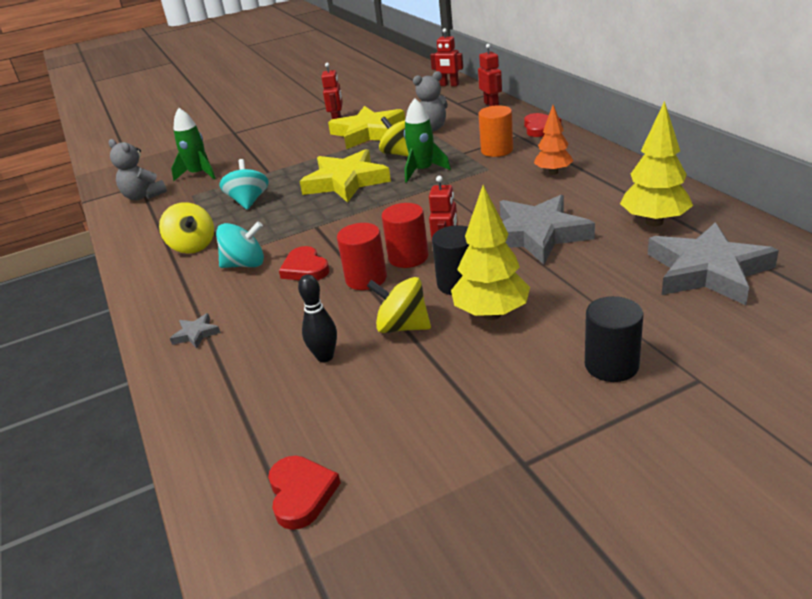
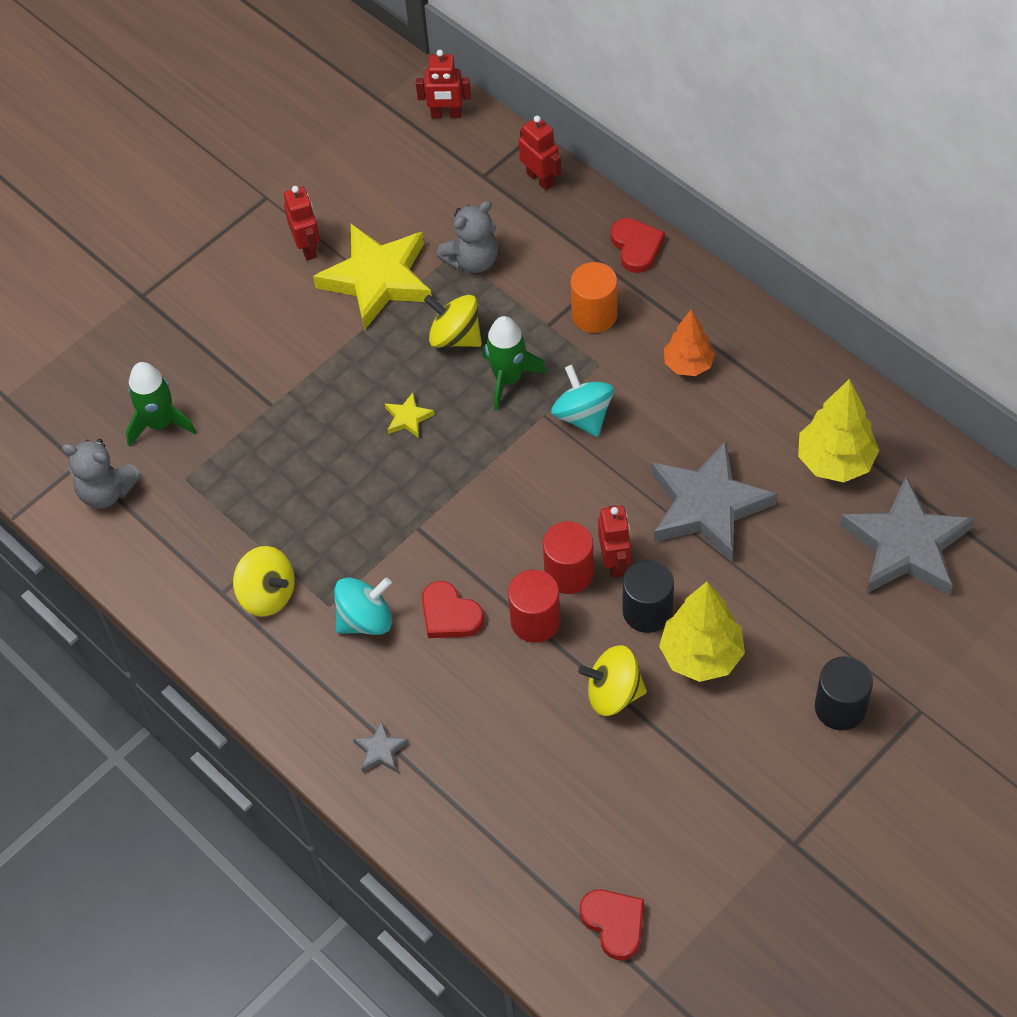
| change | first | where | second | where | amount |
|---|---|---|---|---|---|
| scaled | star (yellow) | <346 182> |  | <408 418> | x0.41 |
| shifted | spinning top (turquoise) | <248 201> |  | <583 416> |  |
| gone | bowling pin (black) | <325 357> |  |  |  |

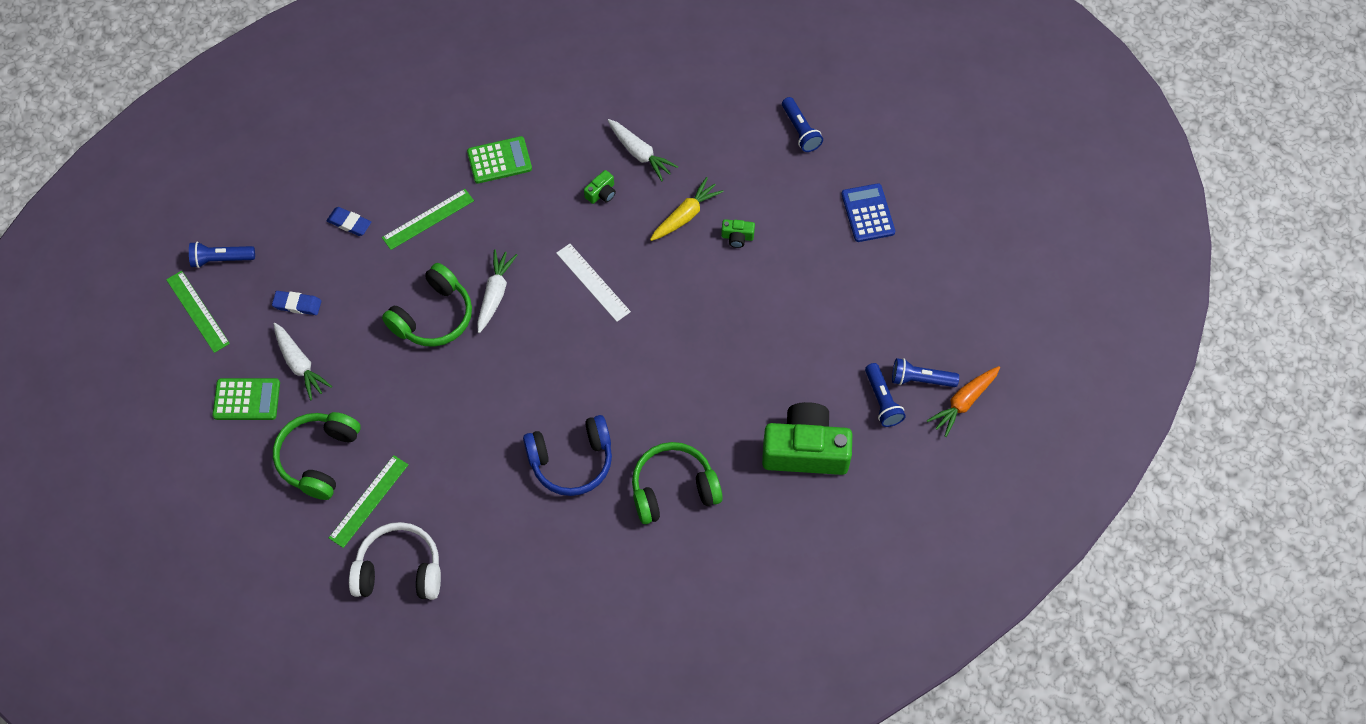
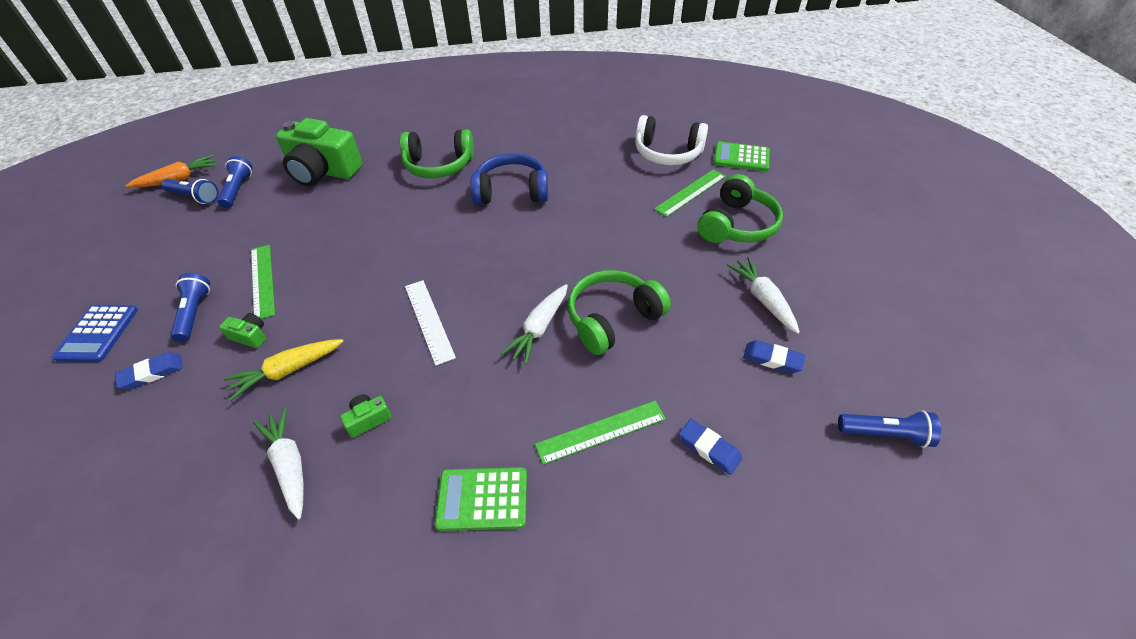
| change | first | where | second | where | amount |
|---|---|---|---|---|---|
| shifted | flashlight (blue) | <800 131> |  | <195 313> |  |
| shifted | ruler (green) | <197 311> |  | <262 281> |  |
| shifted | calculator (green) | <247 399> |  | <741 157> |  |
| new |  |  | eraser (blue) | <152 373> |  |

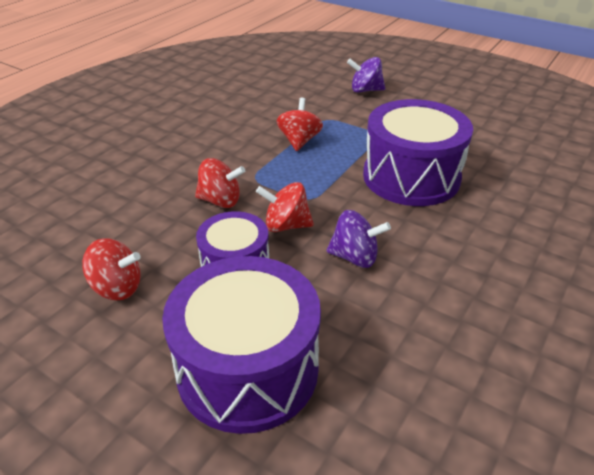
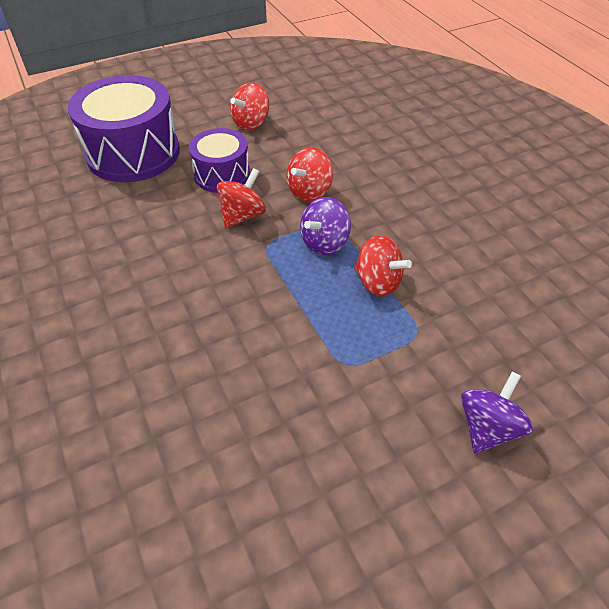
| change | first | where | second | where | amount |
|---|---|---|---|---|---|
| gone | drum (purple) | <411 177> |  |  |  |
| shifted | spinning top (purple) | <355 257> |  | <324 242> |  |

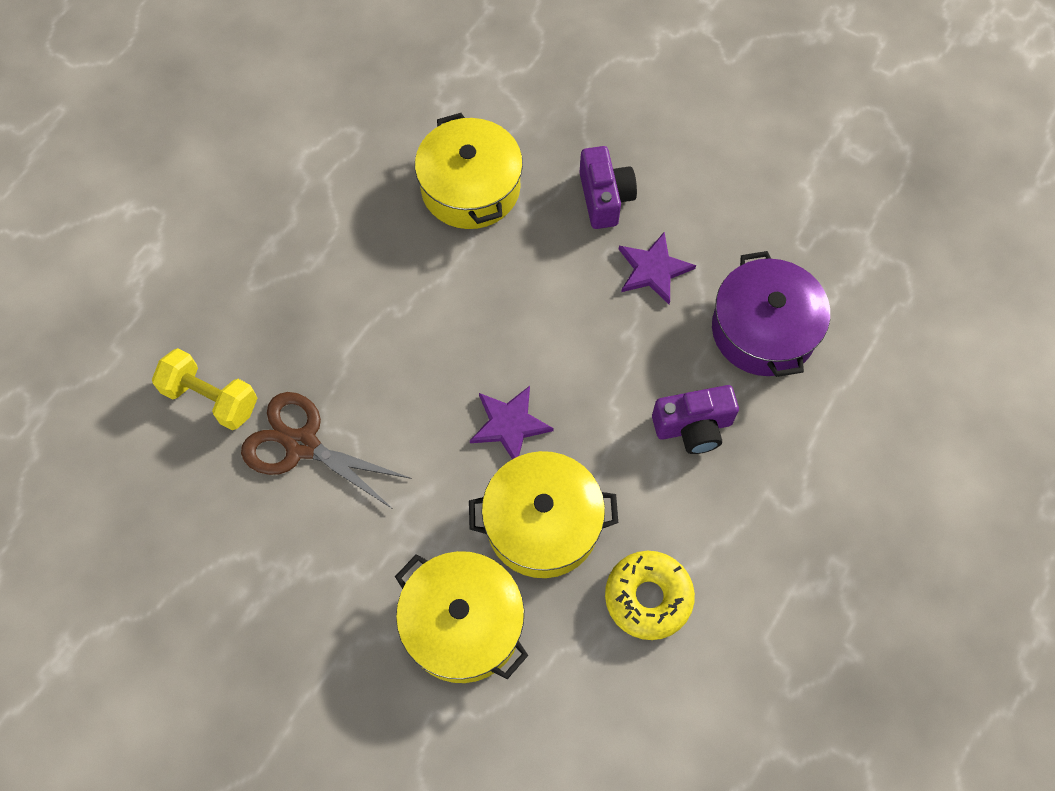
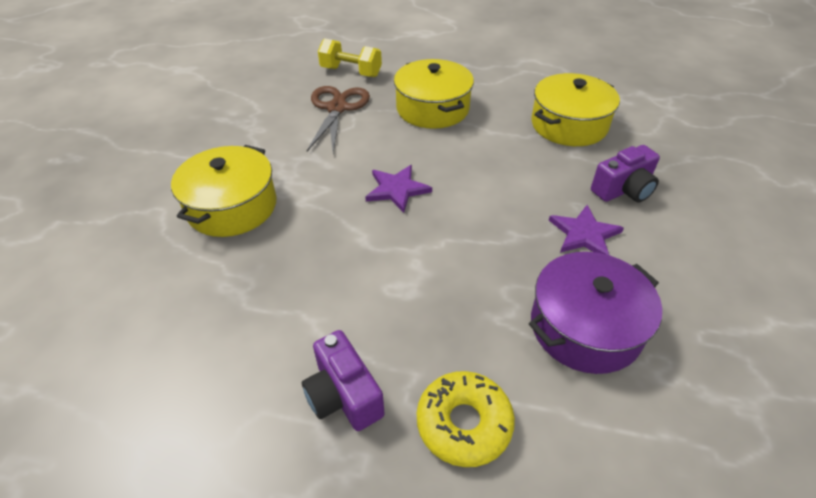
| change | first | where | second | where | amount |
|---|---|---|---|---|---|
| rotated | dumbbell (yellow) | <211 398> |  | <351 72> | 75 degrees counterclockwise |
| shifted | camera (purple) | <693 427> |  | <343 395> |  |
| shifted | pot (yellow) | <542 524> |  | <432 108> |  |
| shifted | donut (yellow) | <648 597> |  | <464 423> |  |

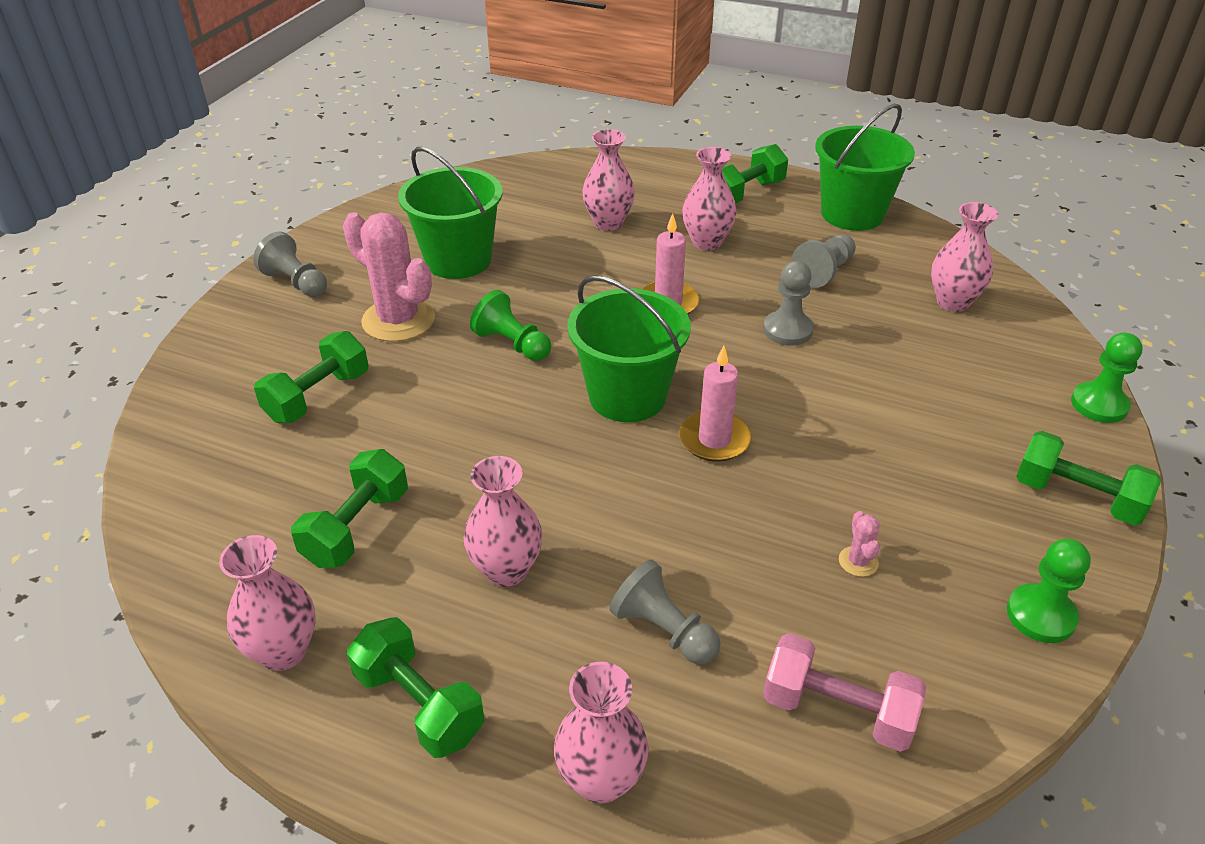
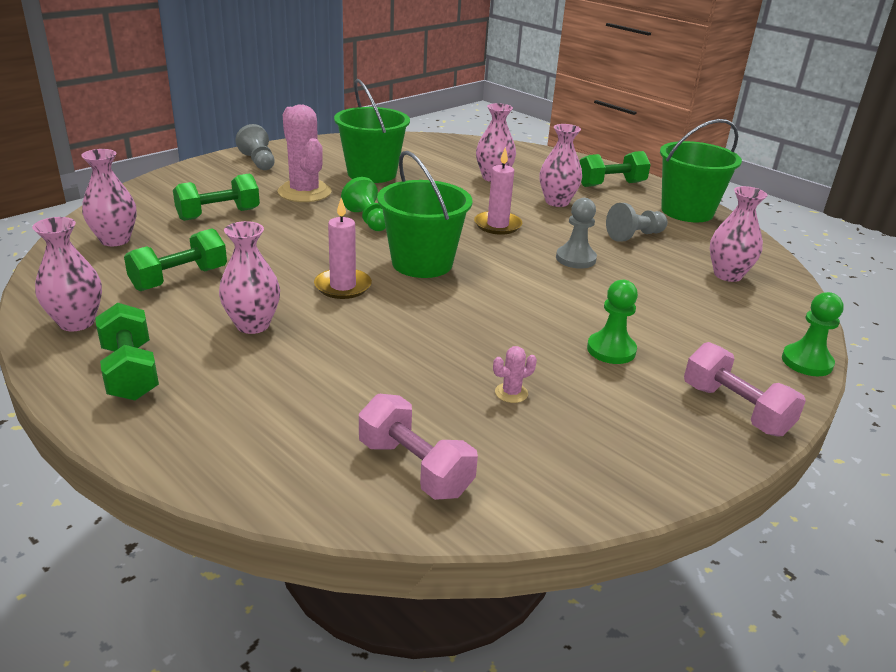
| change | first | where | second | where | amount |
|---|---|---|---|---|---|
| shifted | candle (pink) | <714 439> |  | <343 286> |  |
| repainted | dumbbell (green) | <1077 497> | dumbbell (pink) | <735 409> |  |
| rotated | cactus (pink) | <858 561> |  | <511 393> | 45 degrees clockwise |
| shifted | pawn (green) | <1040 615> |  | <611 350> |  |
| gone | pawn (grey) | <664 630> |  |  |  |
| shifted | vase (pink) | <601 779> |  | <115 240> |  |

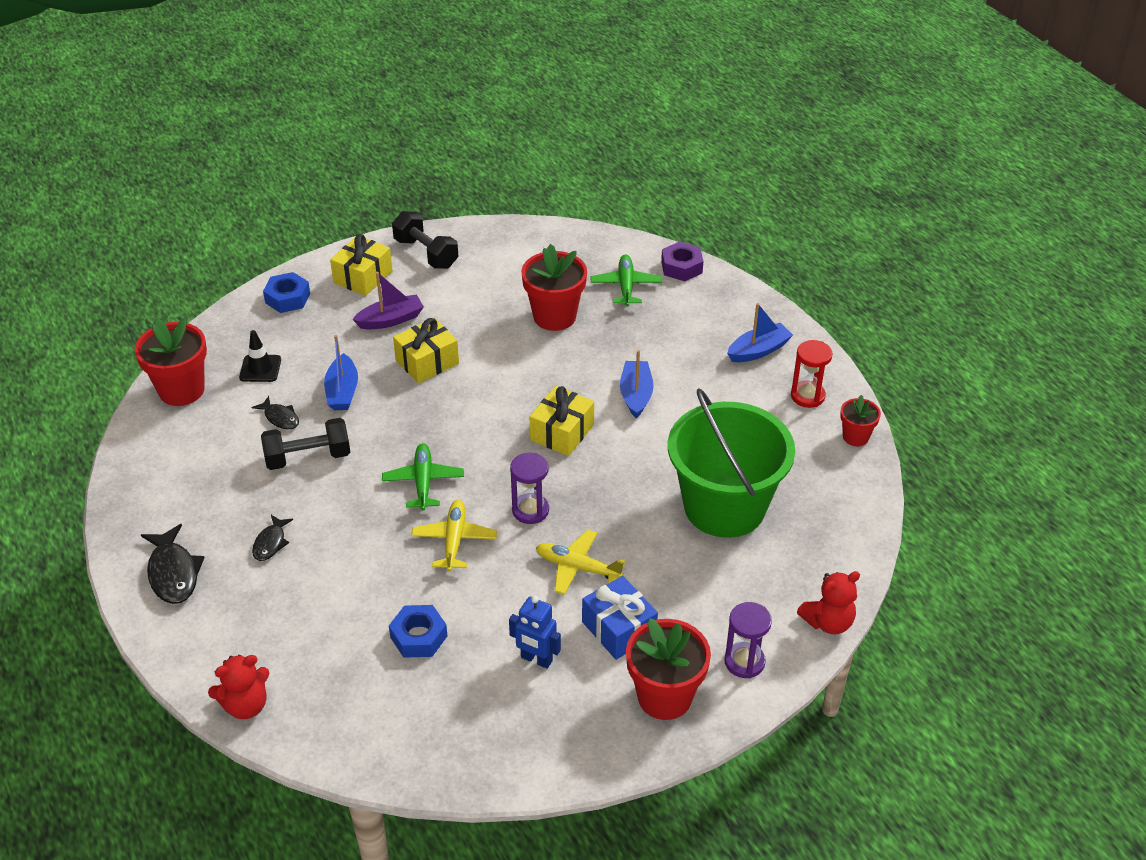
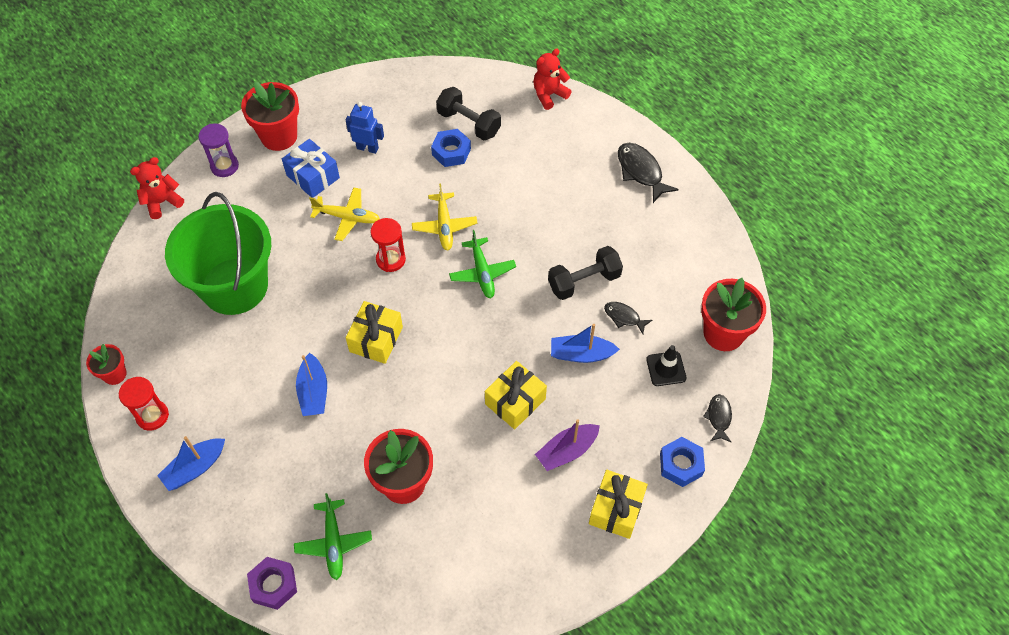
| change | first | where | second | where | amount |
|---|---|---|---|---|---|
| shifted | dumbbell (black) | <426 253> |  | <469 123> |  |
| rotated | boat (blue) | <342 391> |  | <581 354> | 75 degrees counterclockwise |
| repainted | hourglass (purple) | <530 510> | hourglass (red) | <390 259> |  |
| shifted | fish (black) | <270 543> |  | <718 417> |  |

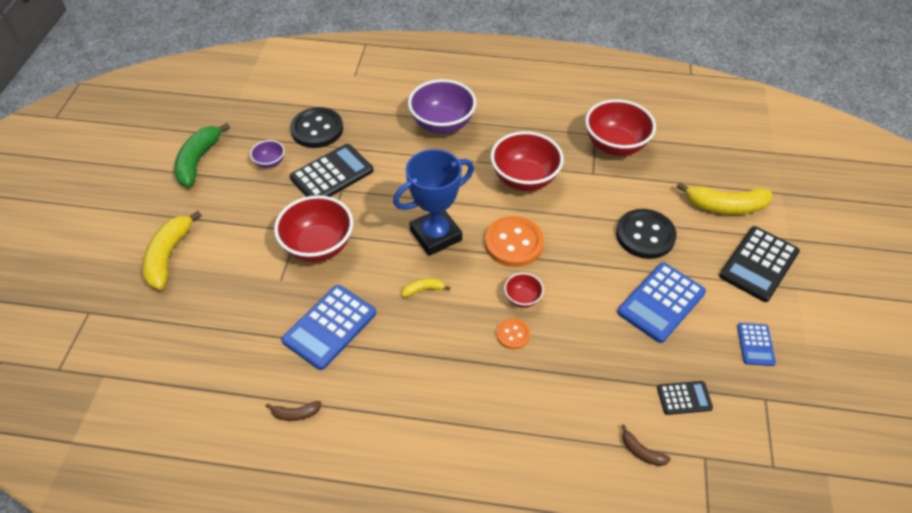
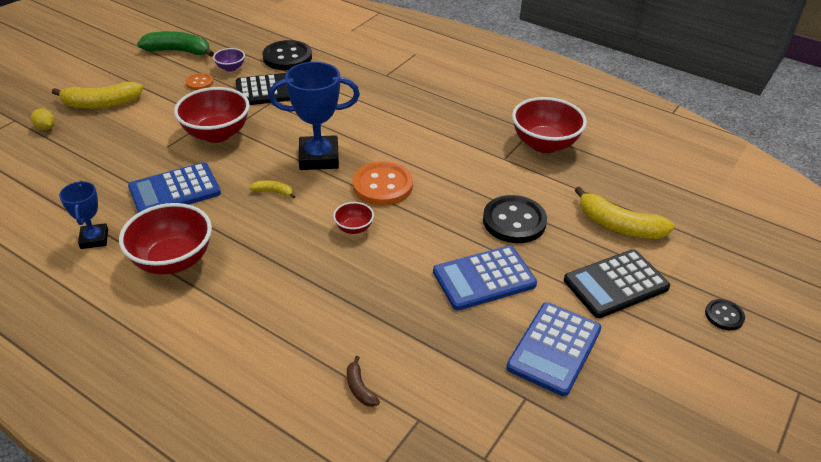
| change | first | where | second | where | amount |
|---|---|---|---|---|---|
| gone | bowl (purple) | <442 124> |  |  |  |
| rotated | banana (green) | <198 160> |  | <179 51> | 60 degrees clockwise |
| shifted | bowl (red) | <524 179> |  | <173 260> |  |
| rotated | banana (yellow) | <169 256> |  | <101 104> | 135 degrees counterclockwise |
| shifted | button (orange) | <513 334> |  | <199 83> |  |
| scaled | calculator (blue) | <755 344> |  | <554 348> | x1.85 |
| gone | calculator (black) | <684 398> |  |  |  |
| swapped | banana (brown) | <295 413> | trophy (blue) | <94 239> |  |
| new |  |  | lemon (yellow) | <46 128> |  |
| new |  |  | button (black) | <724 316> |  |

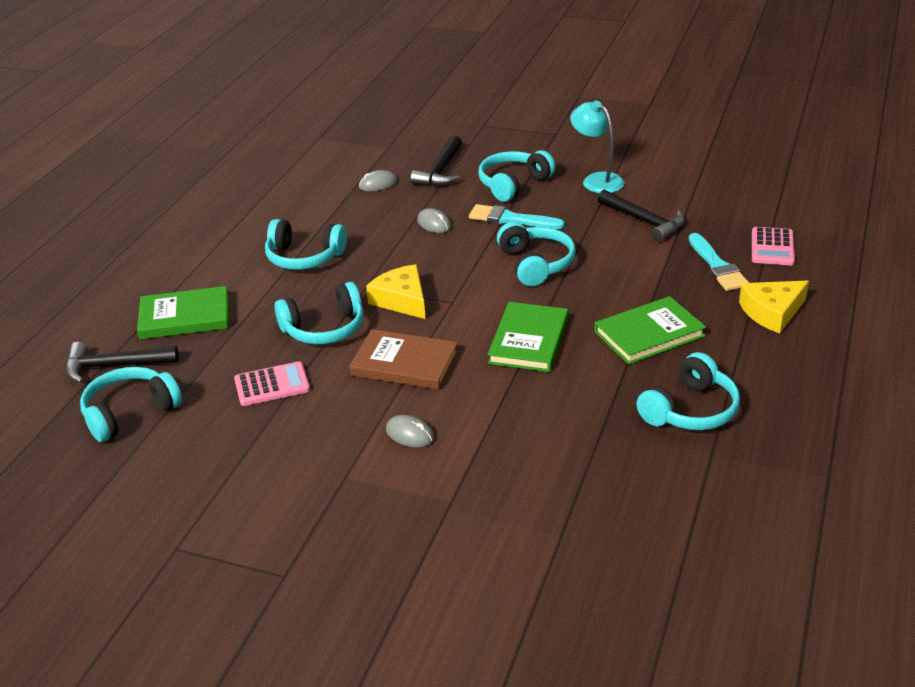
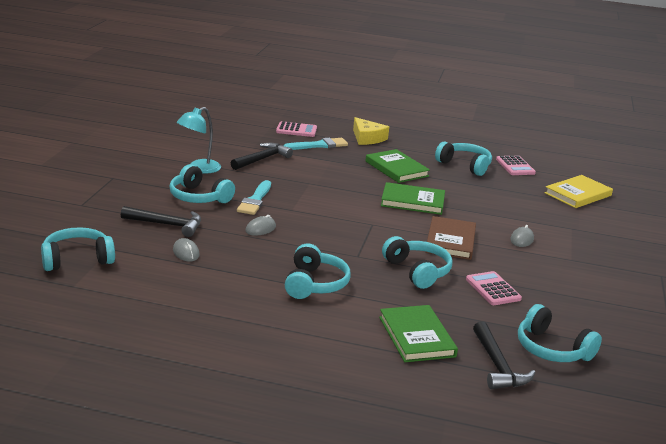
| change | first | where | second | where | amount |
|---|---|---|---|---|---|
| shifted | headphones (turquoise) | <536 264> |  | <77 259> |  |
| gone | cheese (yellow) | <402 300> |  |  |  |
| new |  |  | calculator (pink) | <515 166> |  |
| new |  |  | book (yellow) | <578 194> |  |

